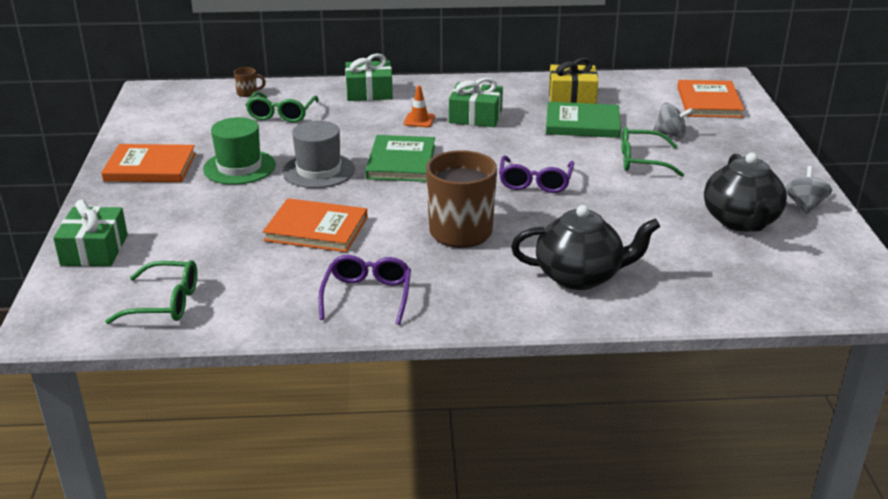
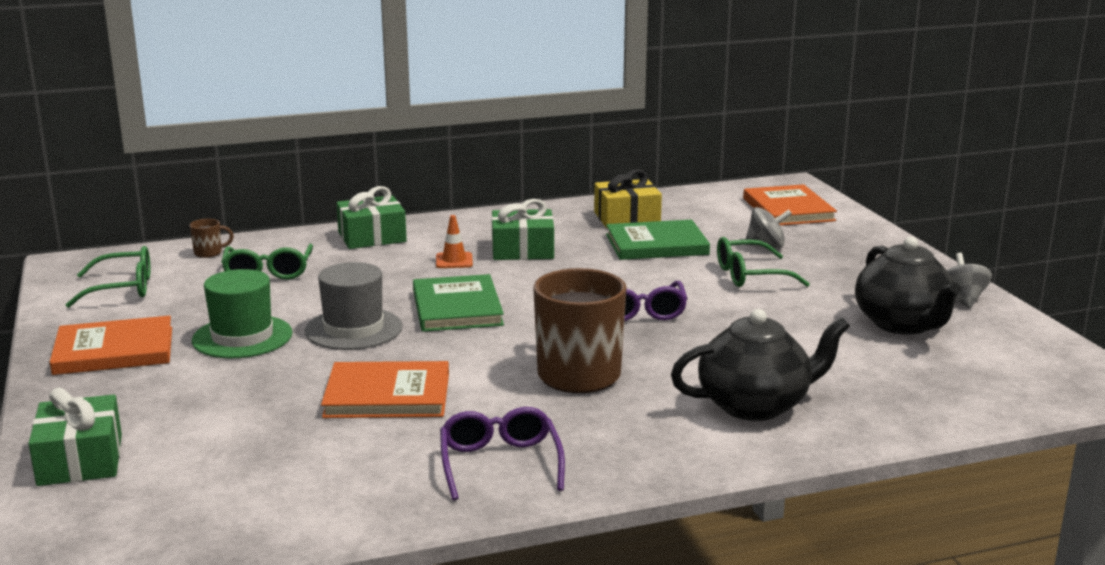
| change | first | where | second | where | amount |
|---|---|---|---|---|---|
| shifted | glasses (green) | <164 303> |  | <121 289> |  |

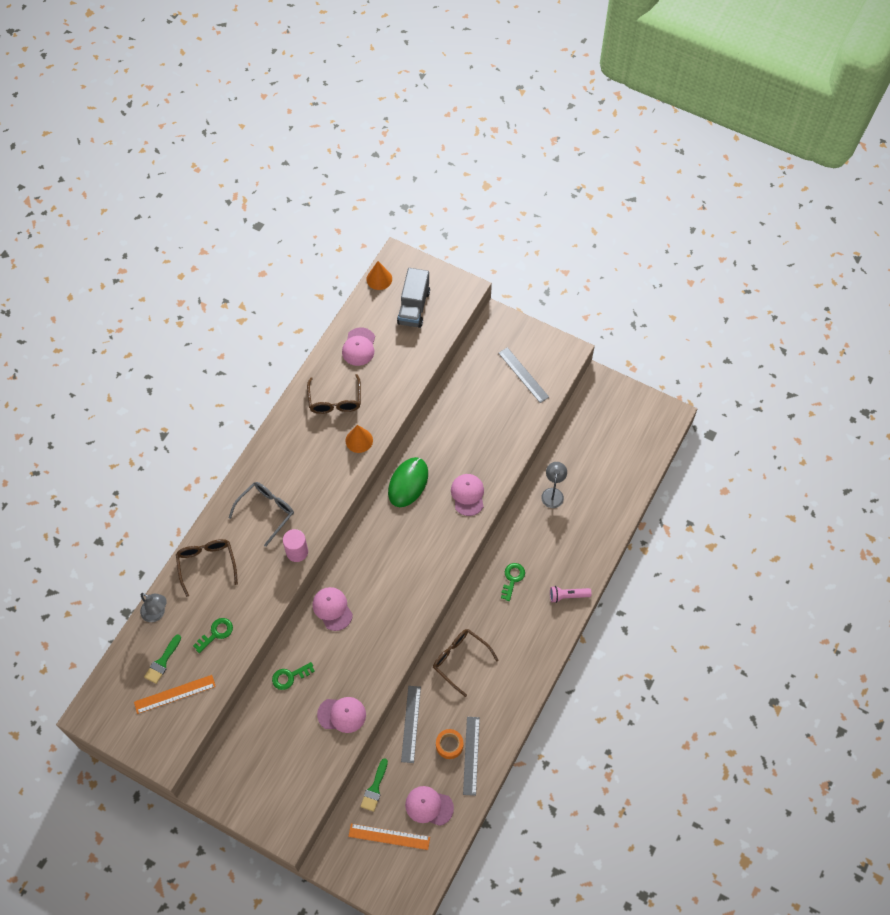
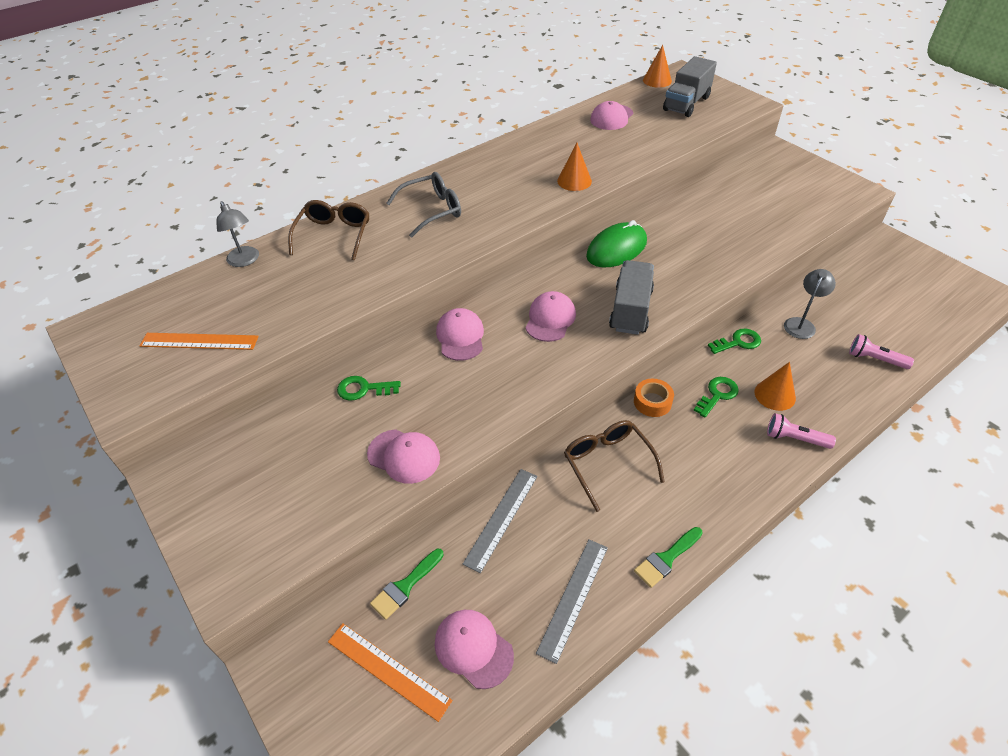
| change | first | where | second | where | amount |
|---|---|---|---|---|---|
| gone | ruler (grey) | <523 375> |  |  |  |
| gone | glasses (brown) | <335 401> |  |  |  |
| shifted | cap (pink) | <467 495> |  | <550 319> |  |
| gone | cylinder (pink) | <297 552> |  |  |  |
| shifted | key (green) | <216 633> |  | <738 342> |  |
| shifted | brush (green) | <162 662> |  | <666 559> |  |
| shifted | tape (orange) | <449 745> |  | <652 402> |  |
| new |  |  | truck (grey) | <630 310> |  |
| new |  |  | flashlight (pink) | <875 359> |  |
| new |  |  | cone (orange) | <775 395> |  |

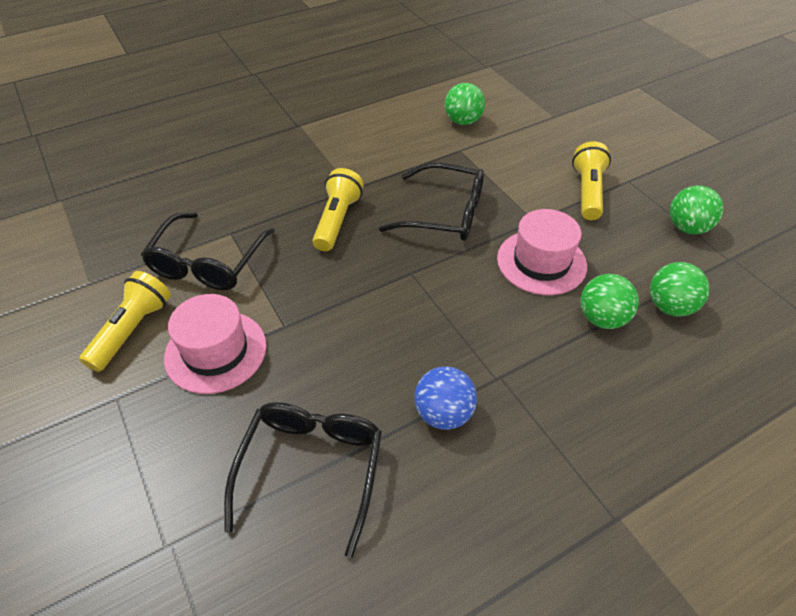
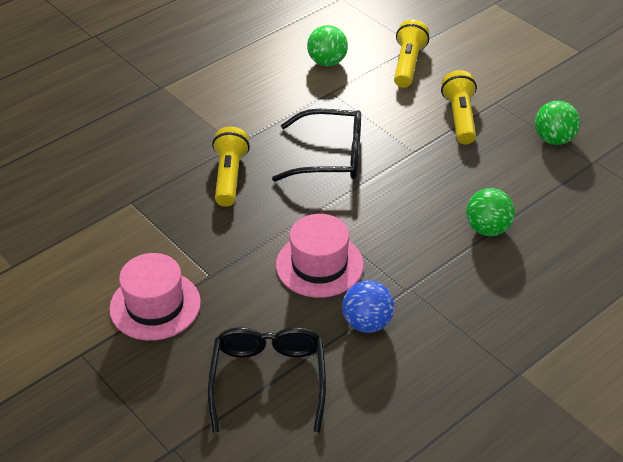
| change | first | where | second | where | amount |
|---|---|---|---|---|---|
| shifted | hat (pink) | <541 262> |  | <319 265> |  |
| gone | glasses (black) | <208 262> |  |  |  |
| gone | ball (green) | <669 306> |  |  |  |
| shifted | flashlight (yellow) | <133 330> |  | <408 64> |  |

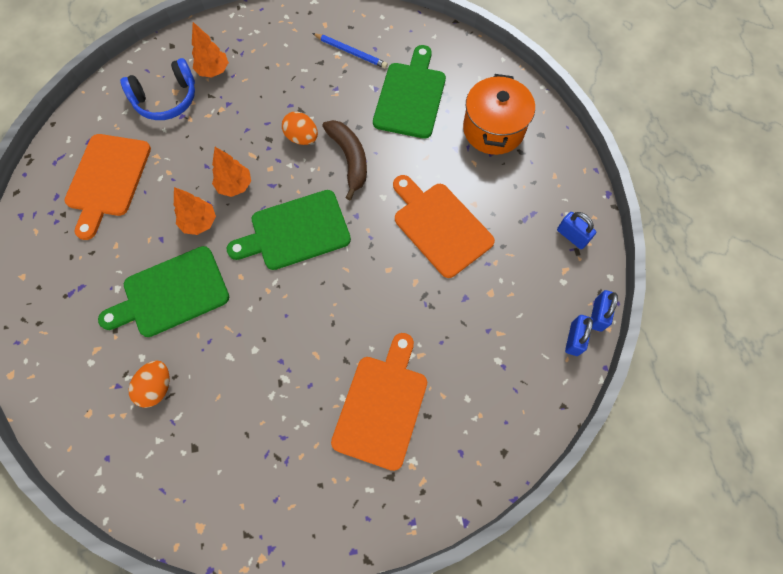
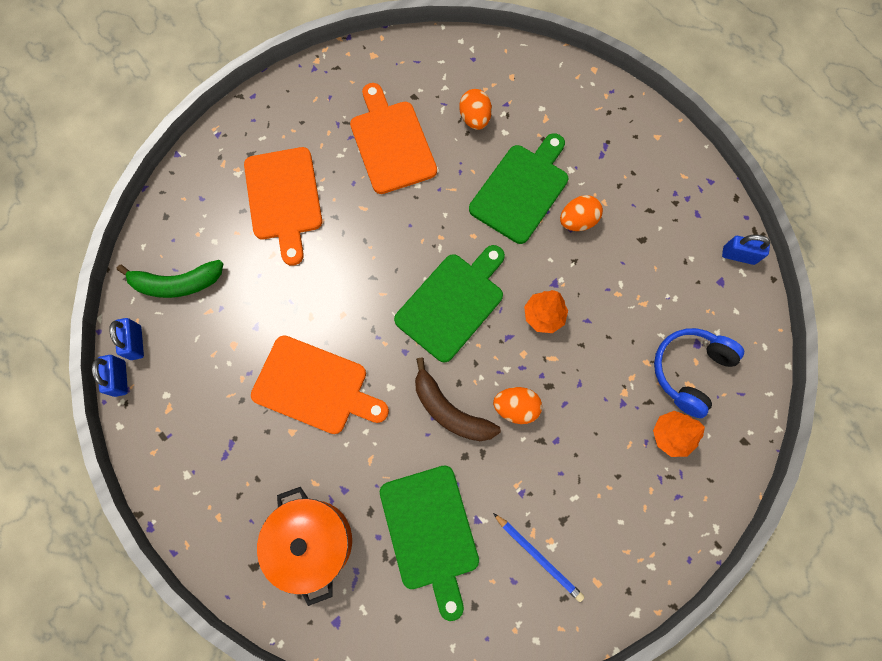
| change | first | where | second | where | amount |
|---|---|---|---|---|---|
| rotated | pencil (blue) | <350 52> |  | <538 557> | 135 degrees counterclockwise |
| shifted | cutting board (orange) | <107 179> |  | <391 143> |  |
| gone | tree (orange) | <199 222> |  |  |  |
| shifted | padlock (blue) | <572 236> |  | <738 255> |  |
| new |  |  | egg (orange) | <577 221> |  |
| new |  |  | banana (green) | <177 283> |  |

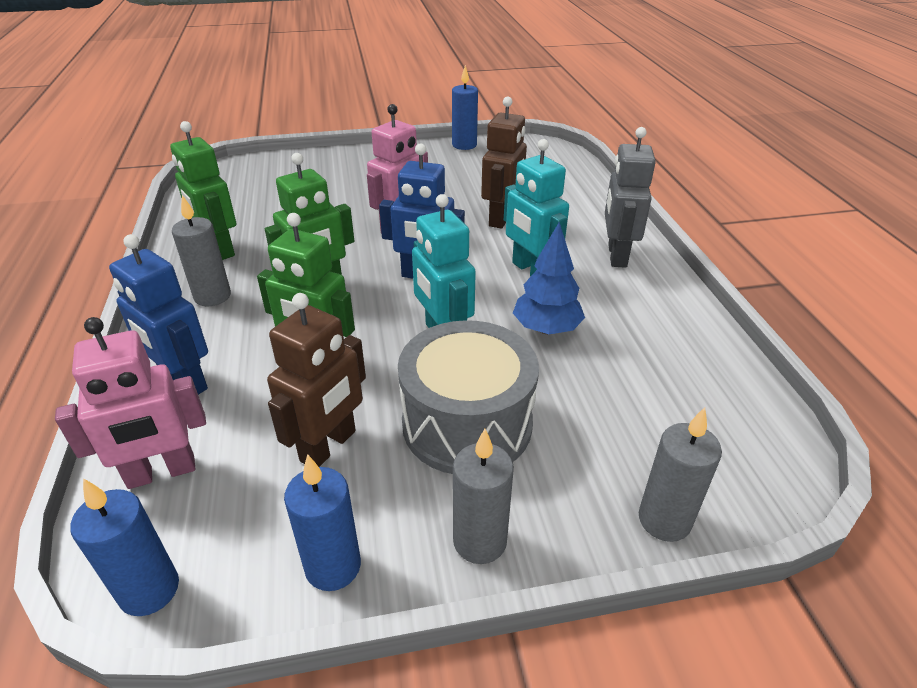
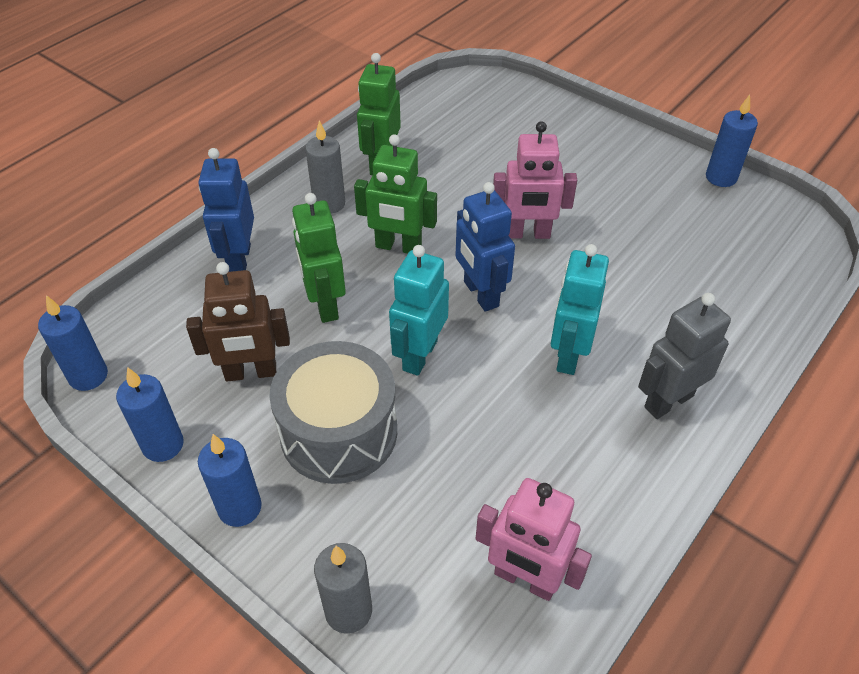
| change | first | where | second | where | amount |
|---|---|---|---|---|---|
| gone | robot (brown) | <502 218> |  |  |  |
| gone | tree (blue) | <546 329> |  |  |  |
| shifted | robot (pink) | <161 472> |  | <525 579> |  |
| repainted | candle (grey) | <480 541> | candle (blue) | <240 508> |  |

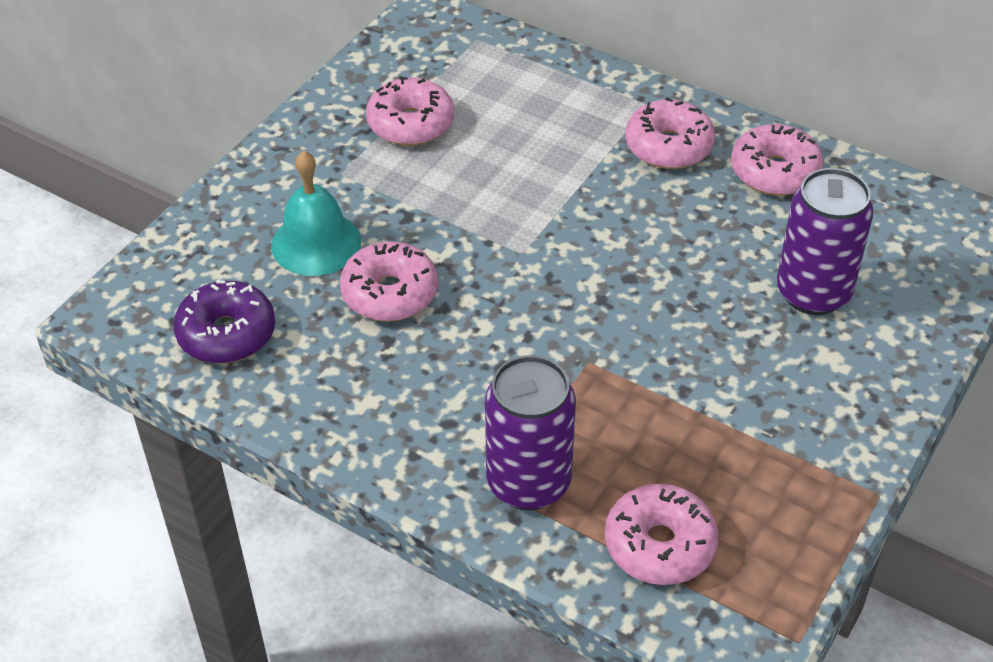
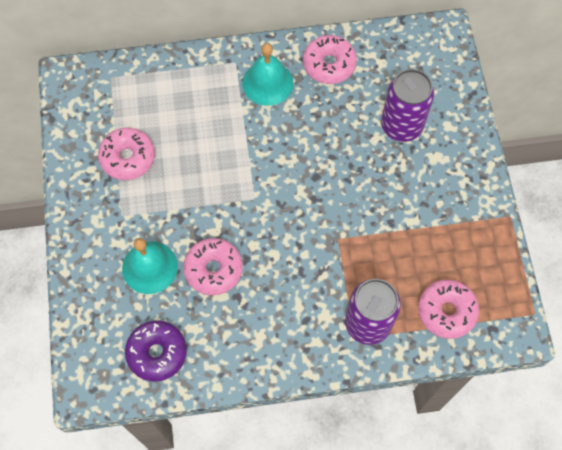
| change | first | where | second | where | amount |
|---|---|---|---|---|---|
| swapped | donut (pink) | <668 146> | bell (turquoise) | <267 83> |  |

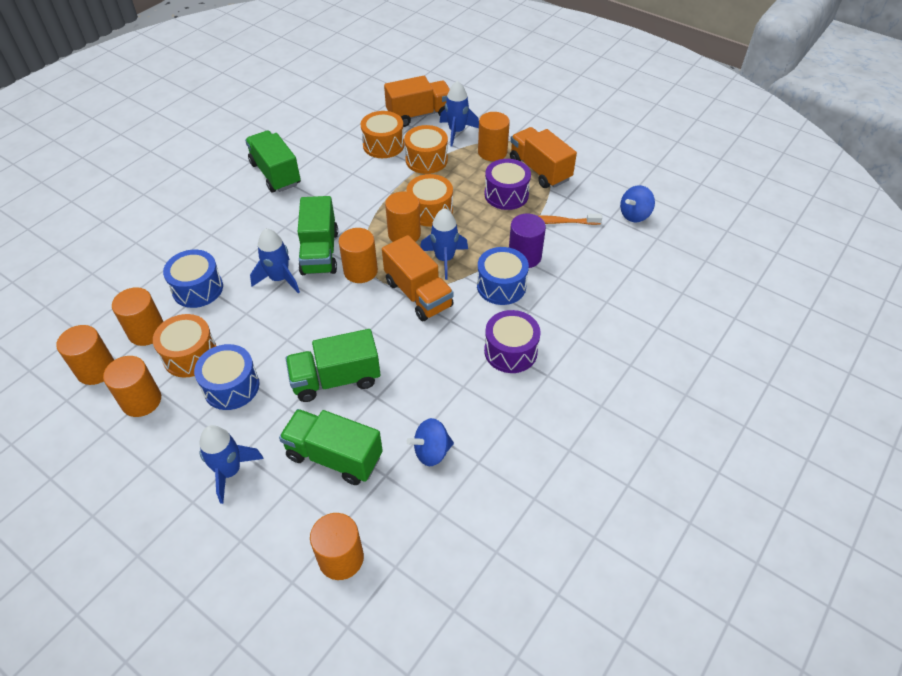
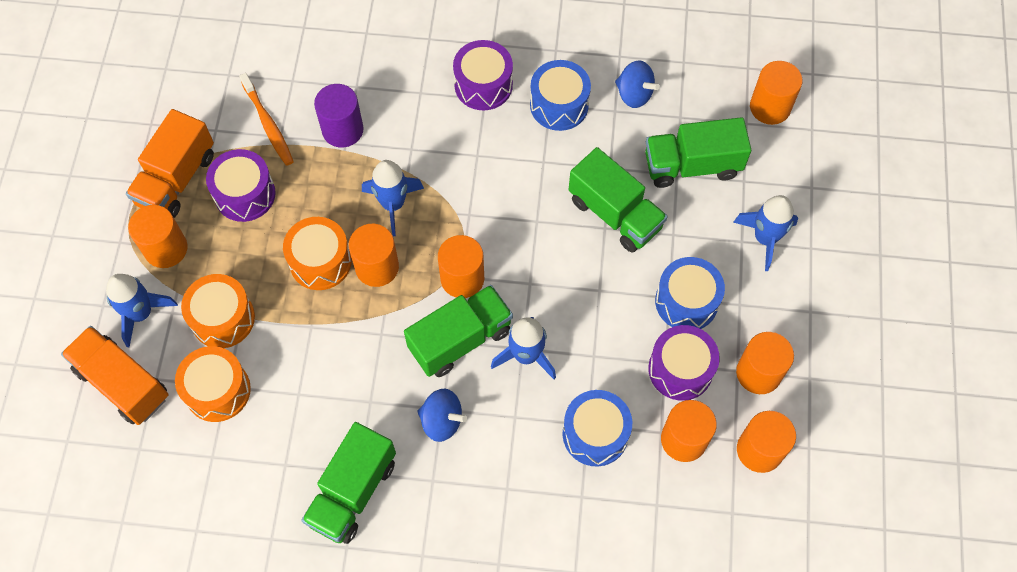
| change | first | where | second | where | amount |
|---|---|---|---|---|---|
| shifted | spinning top (blue) | <634 215> |  | <442 421> |  |
| gone | truck (orange) | <418 294> |  |  |  |
| shifted | drum (blue) | <501 286> |  | <559 105> |  |
| repainted | drum (orange) | <190 355> | drum (purple) | <680 369> |  |
| rotated | truck (green) | <334 456> |  | <692 165> | 90 degrees clockwise |

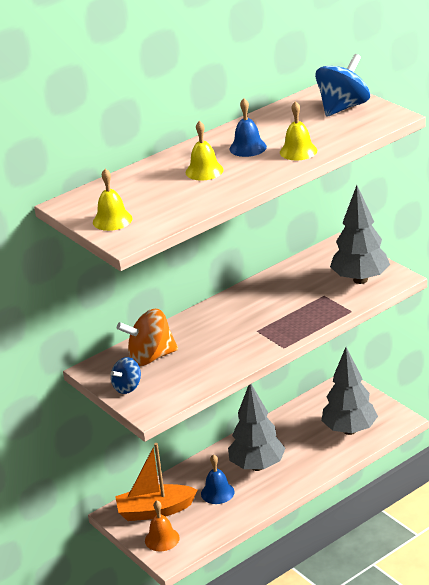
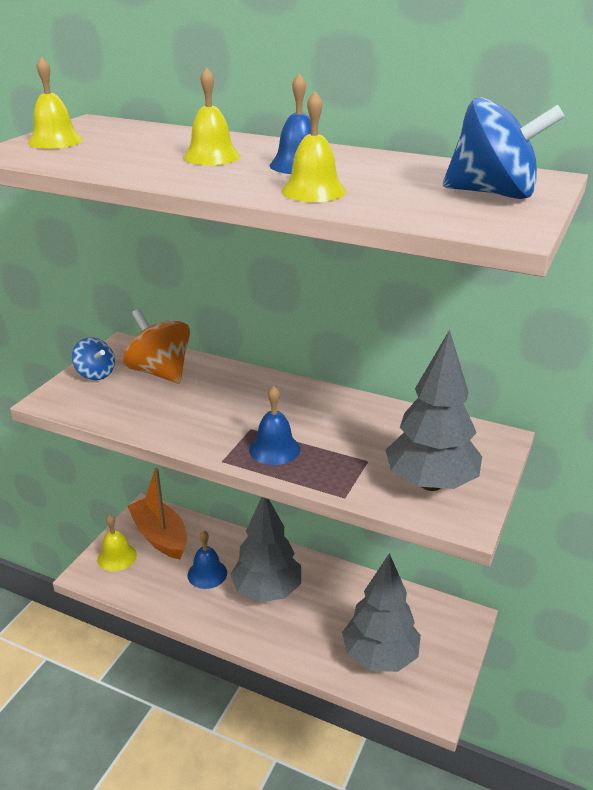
| change | first | where | second | where | amount |
|---|---|---|---|---|---|
| rotated | spinning top (blue) | <127 387> |  | <95 374> | 150 degrees counterclockwise |
| repainted | bell (orange) | <162 539> | bell (yellow) | <117 557> |  |
| new |  |  | bell (blue) | <274 449> |  |

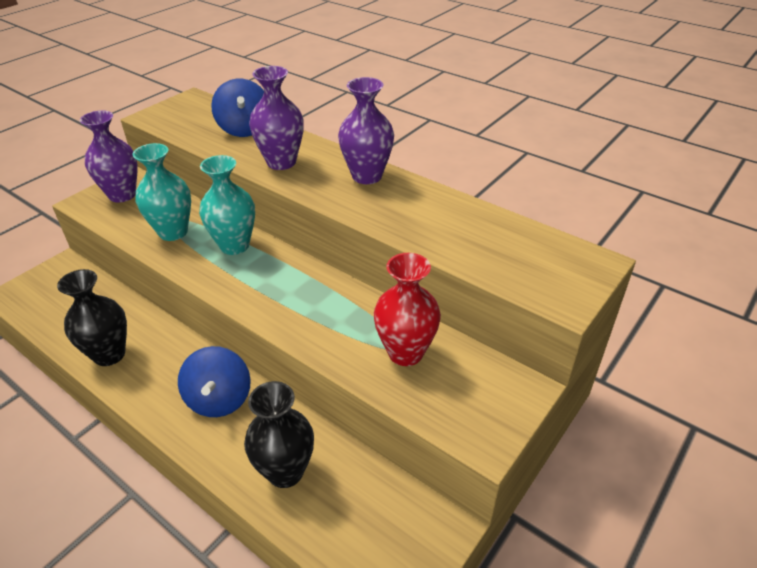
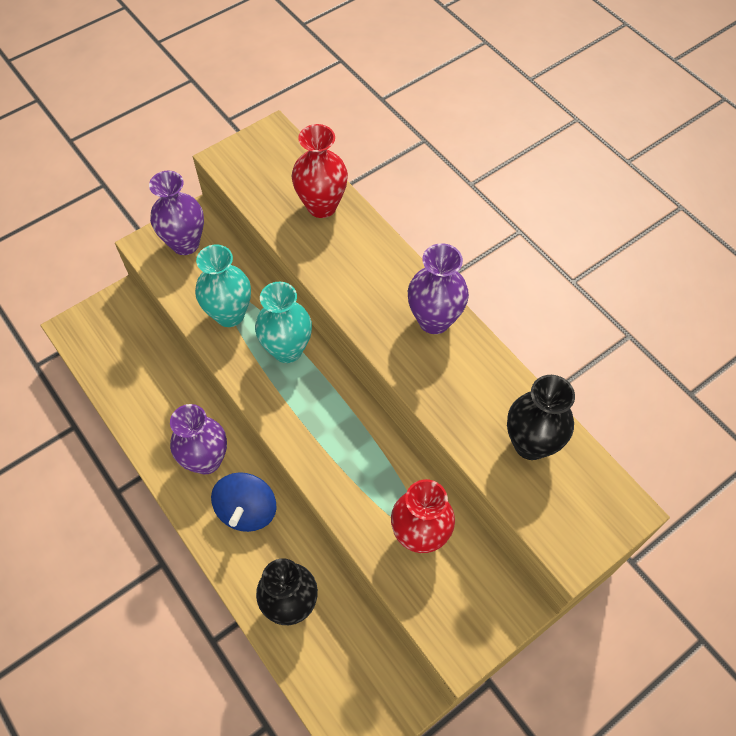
| change | first | where | second | where | amount |
|---|---|---|---|---|---|
| shifted | vase (purple) | <281 162> |  | <206 460> |  |
| swapped | spinning top (blue) | <244 129> | vase (red) | <322 206> |  |
| shifted | vase (black) | <109 354> |  | <530 444> |  |

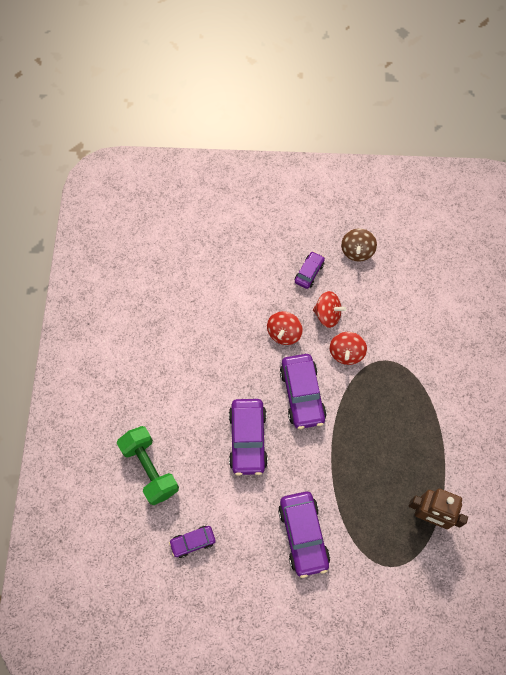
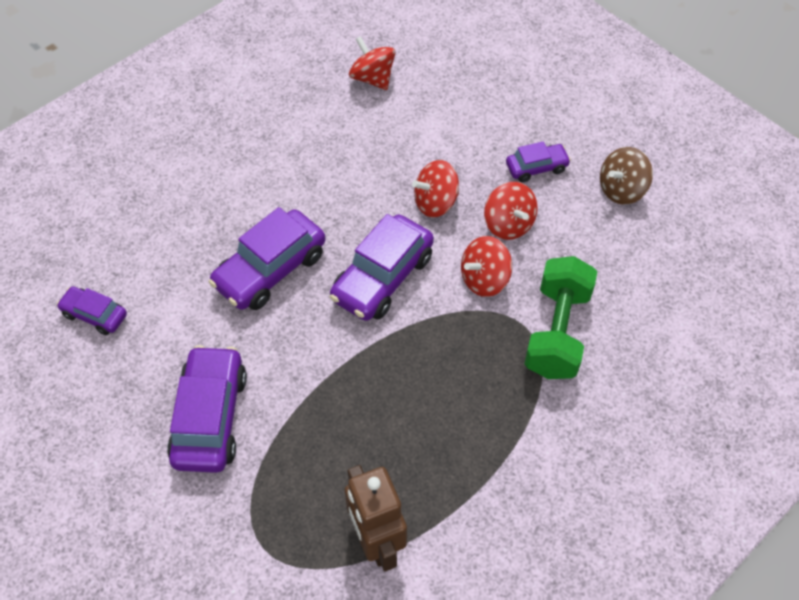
| change | first | where | second | where | amount |
|---|---|---|---|---|---|
| shifted | dumbbell (green) | <150 469> |  | <556 332> |  |
| rotated | car (purple) | <303 535> |  | <210 417> | 150 degrees clockwise |
| new |  |  | spinning top (red) | <372 78> |  |

